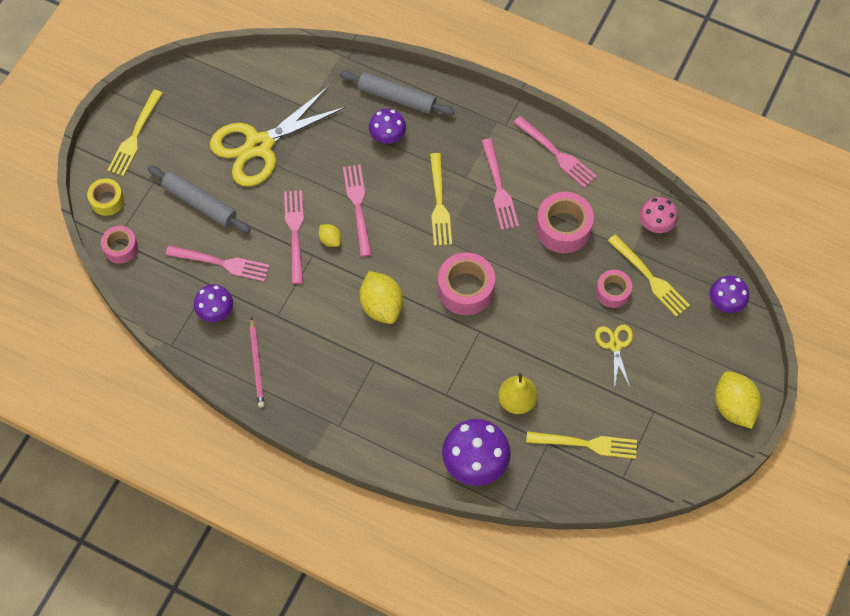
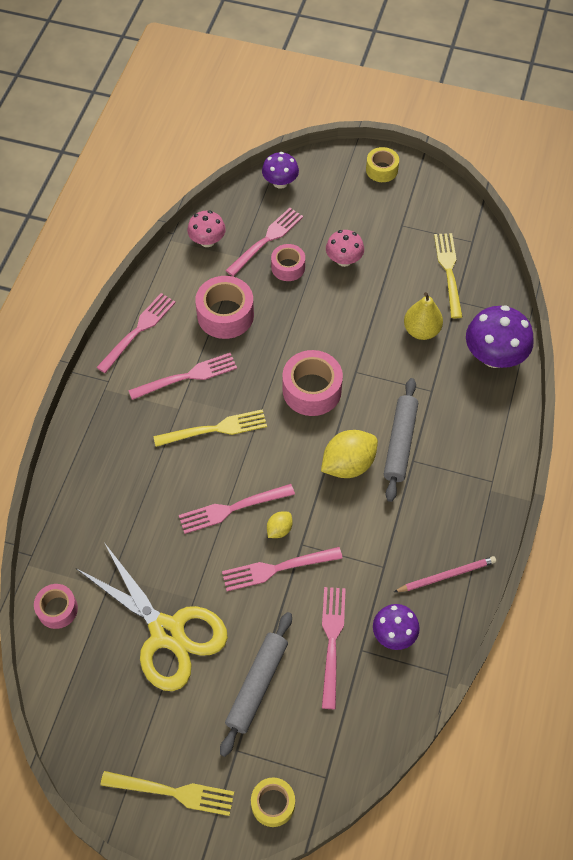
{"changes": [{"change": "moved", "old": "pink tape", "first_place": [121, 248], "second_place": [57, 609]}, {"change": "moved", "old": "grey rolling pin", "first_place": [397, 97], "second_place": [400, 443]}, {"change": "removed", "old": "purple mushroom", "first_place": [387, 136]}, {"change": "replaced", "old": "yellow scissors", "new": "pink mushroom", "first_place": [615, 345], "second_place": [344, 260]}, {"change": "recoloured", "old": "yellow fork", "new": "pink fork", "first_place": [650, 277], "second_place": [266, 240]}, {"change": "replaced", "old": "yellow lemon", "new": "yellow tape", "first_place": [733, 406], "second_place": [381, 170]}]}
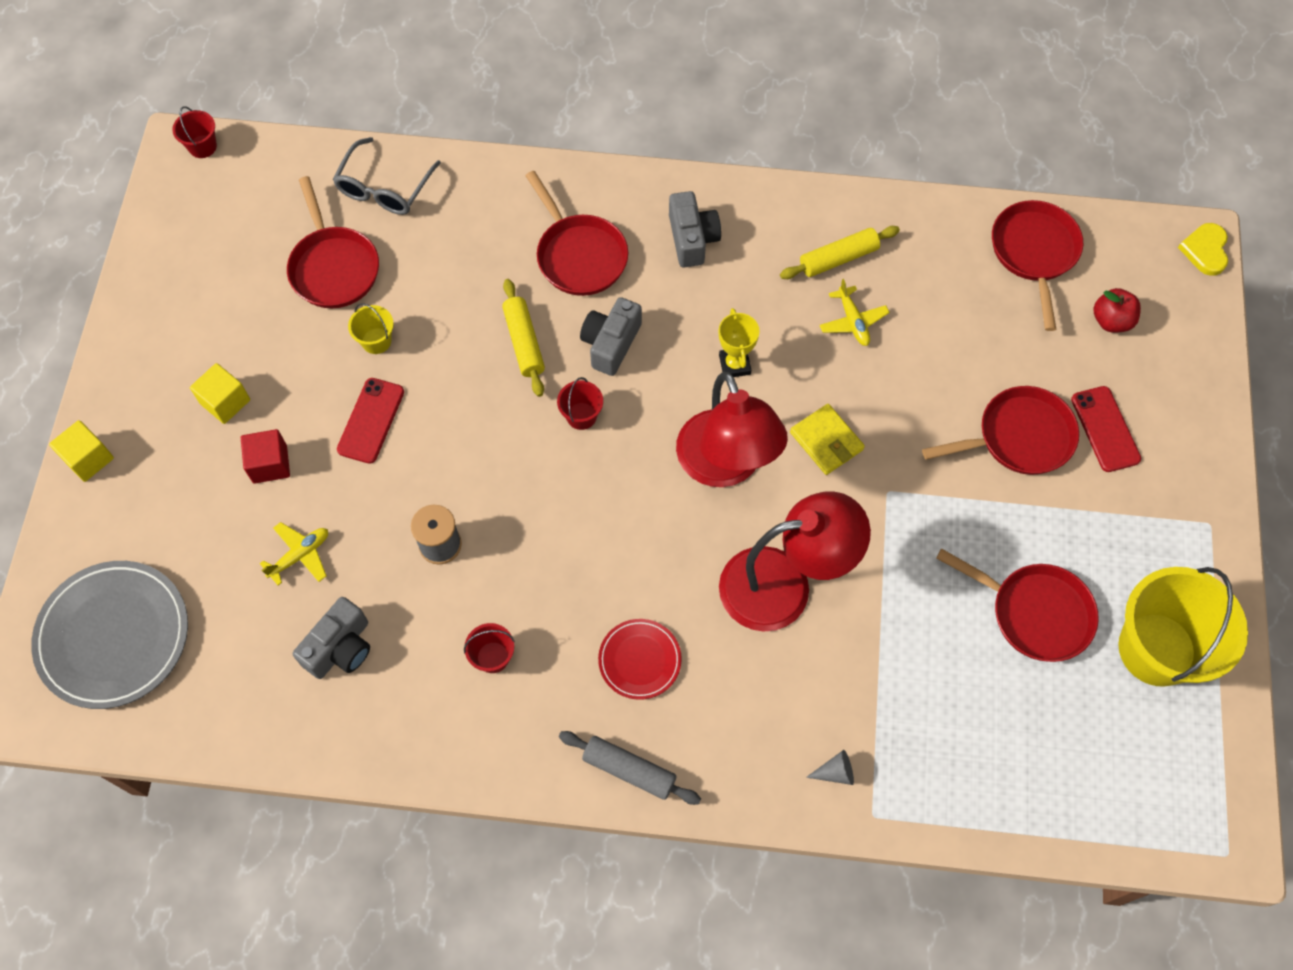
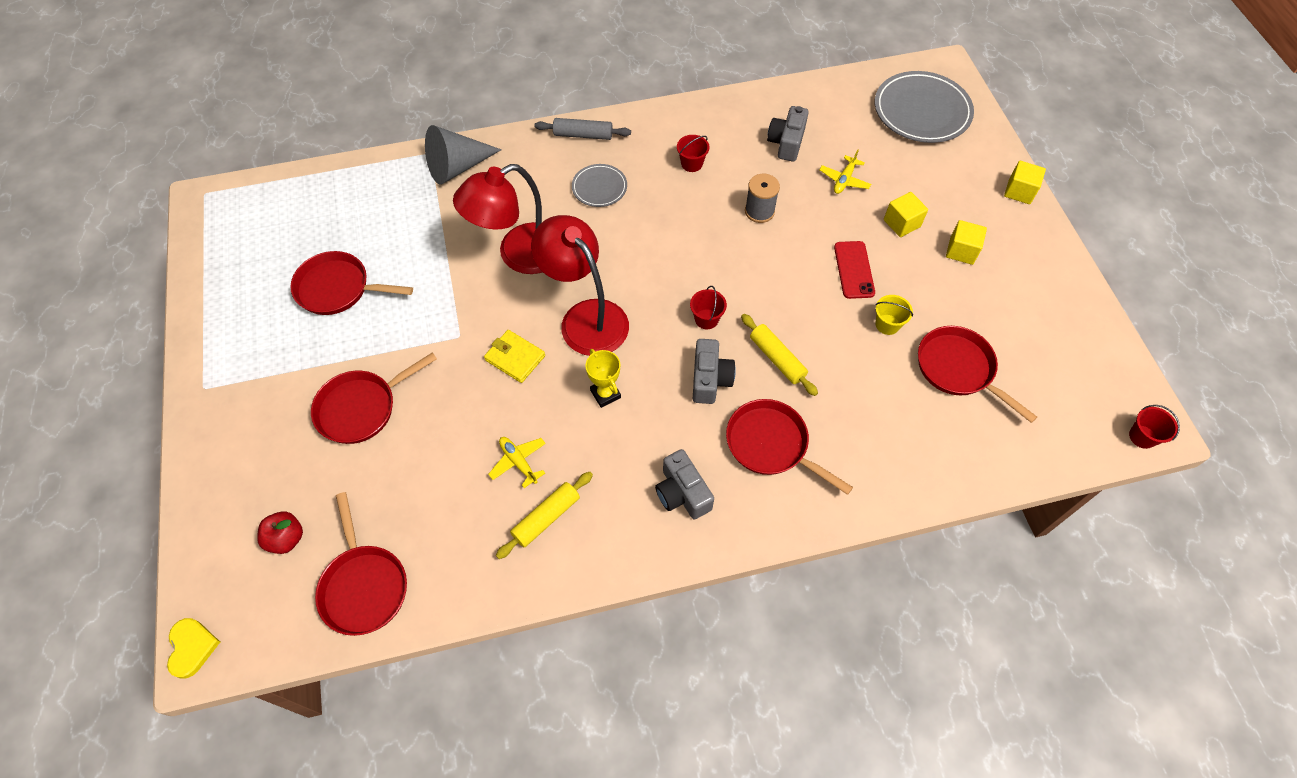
{"changes": [{"change": "recoloured", "old": "red cube", "new": "yellow cube", "first_place": [270, 464], "second_place": [901, 223]}, {"change": "removed", "old": "grey glasses", "first_place": [384, 188]}, {"change": "recoloured", "old": "red plate", "new": "grey plate", "first_place": [639, 660], "second_place": [599, 187]}, {"change": "resized", "old": "grey cone", "first_place": [835, 772], "second_place": [457, 167], "factor": 2.49}, {"change": "removed", "old": "red phone", "first_place": [1105, 429]}, {"change": "removed", "old": "yellow bucket", "first_place": [1156, 649]}]}
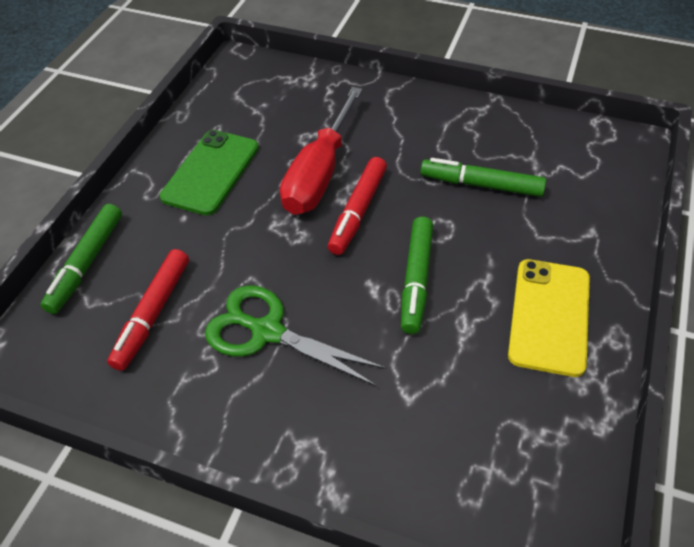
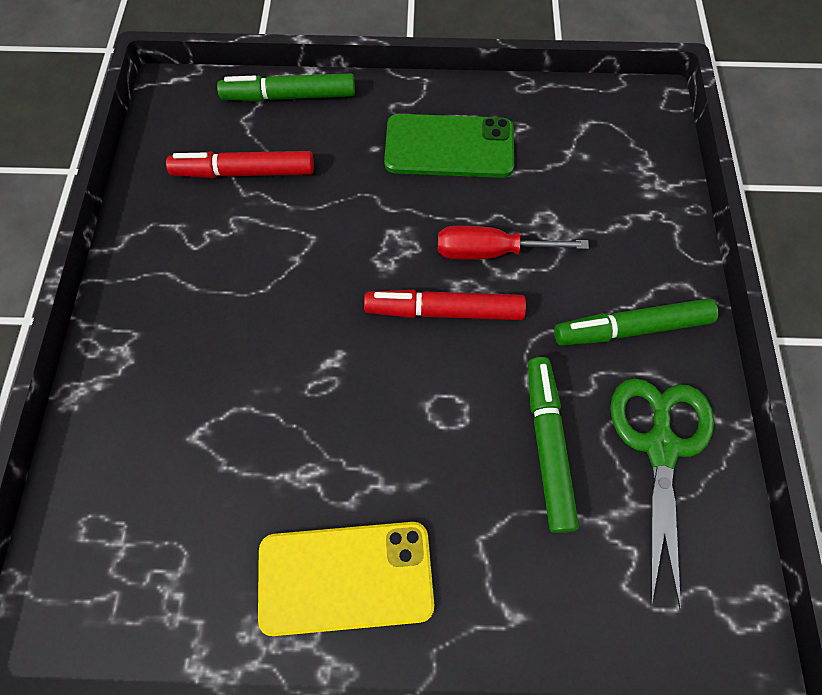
{"changes": [{"change": "moved", "old": "green scissors", "first_place": [267, 331], "second_place": [660, 446]}, {"change": "resized", "old": "red screwdriver", "first_place": [320, 173], "second_place": [491, 252], "factor": 0.64}, {"change": "moved", "old": "green marker", "first_place": [416, 279], "second_place": [631, 328]}]}
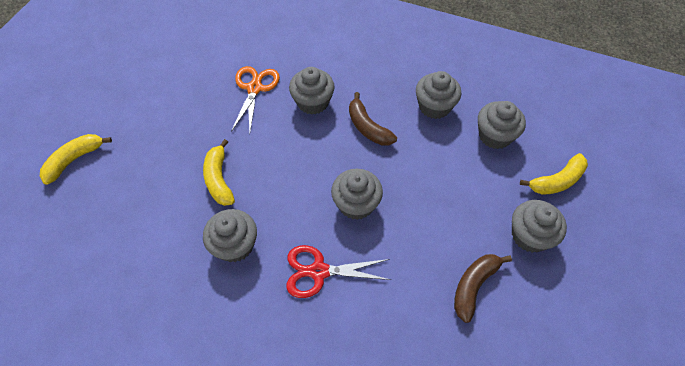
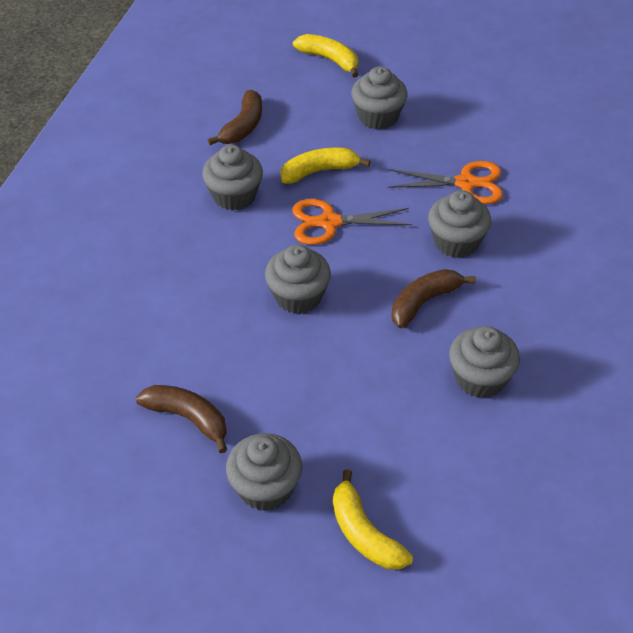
{"changes": [{"change": "removed", "old": "red scissors", "first_place": [319, 271]}, {"change": "moved", "old": "grey cupcake", "first_place": [495, 135], "second_place": [378, 116]}, {"change": "added", "new": "brown banana", "second_place": [243, 126]}, {"change": "added", "new": "orange scissors", "second_place": [329, 222]}]}
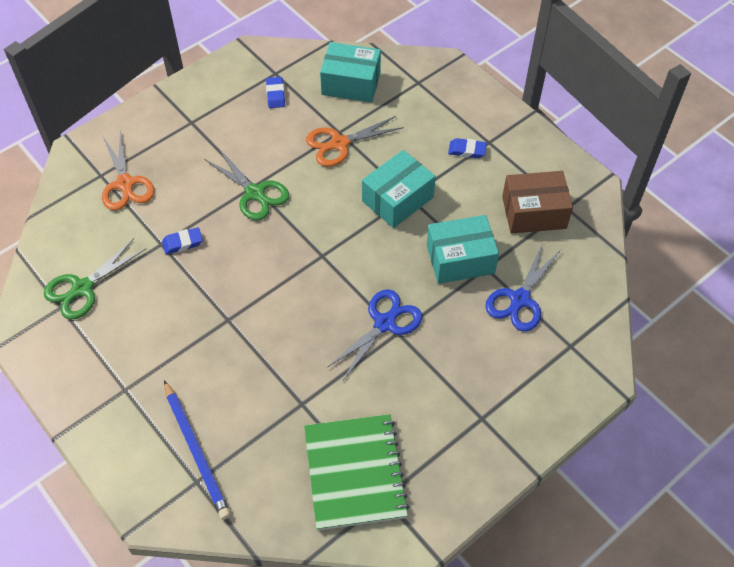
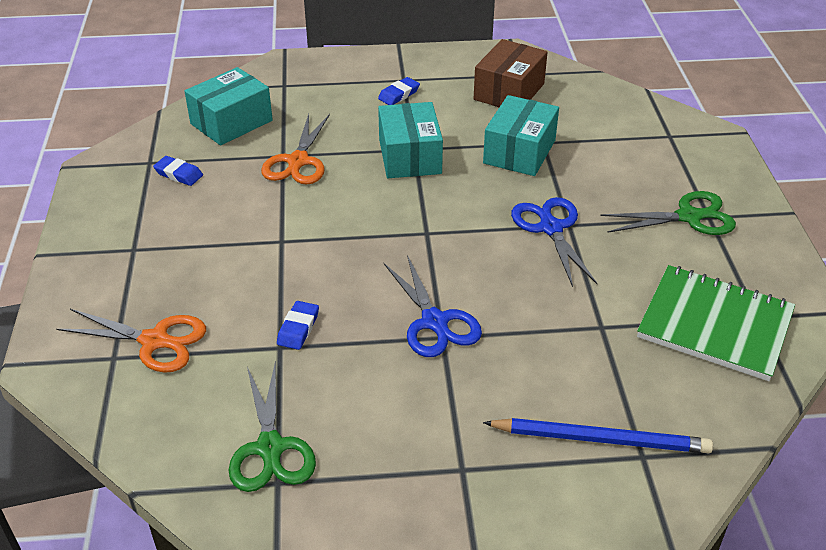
{"changes": [{"change": "moved", "old": "green scissors", "first_place": [255, 193], "second_place": [688, 217]}, {"change": "moved", "old": "blue scissors", "first_place": [520, 299], "second_place": [434, 322]}]}
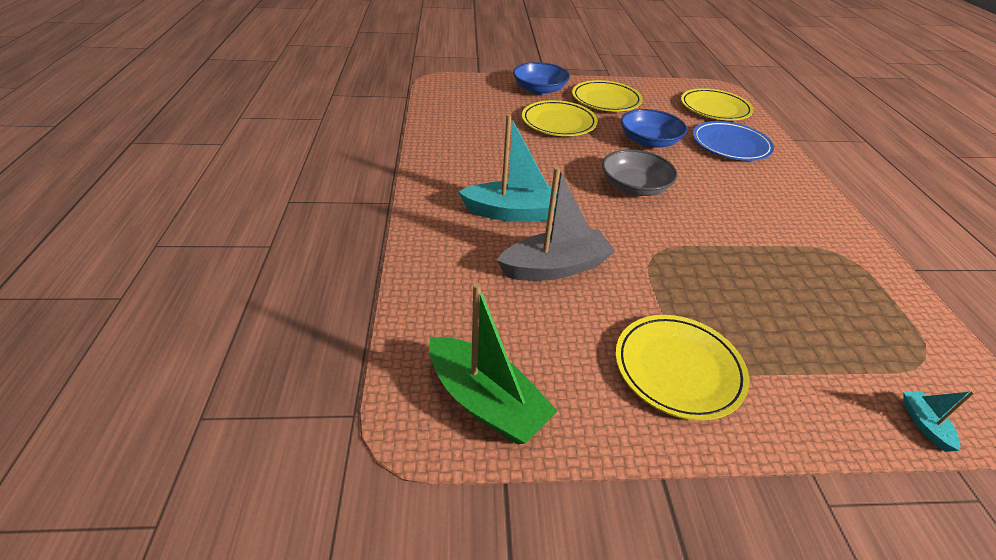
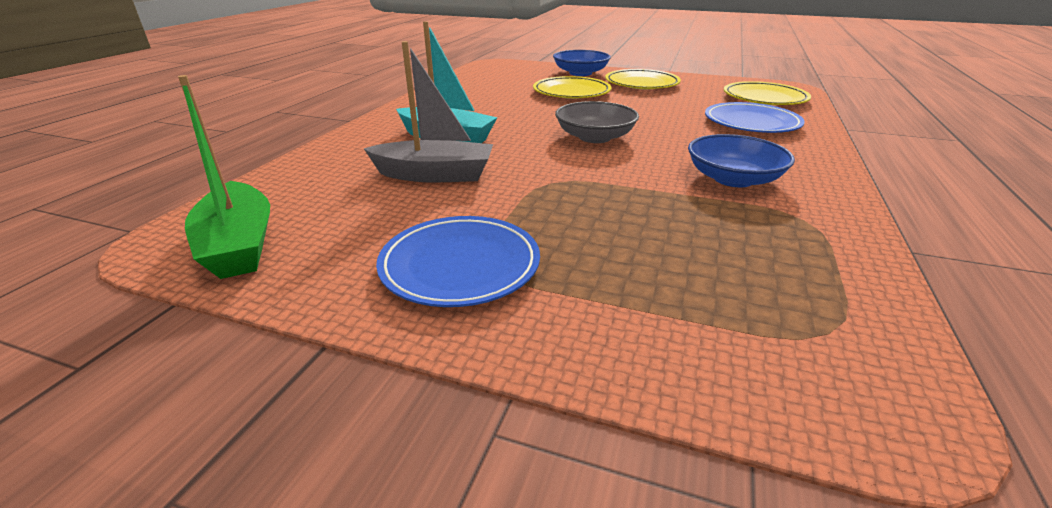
{"changes": [{"change": "recoloured", "old": "yellow plate", "new": "blue plate", "first_place": [678, 369], "second_place": [460, 265]}, {"change": "moved", "old": "blue bowl", "first_place": [649, 141], "second_place": [733, 179]}, {"change": "removed", "old": "turquoise boat", "first_place": [924, 424]}]}
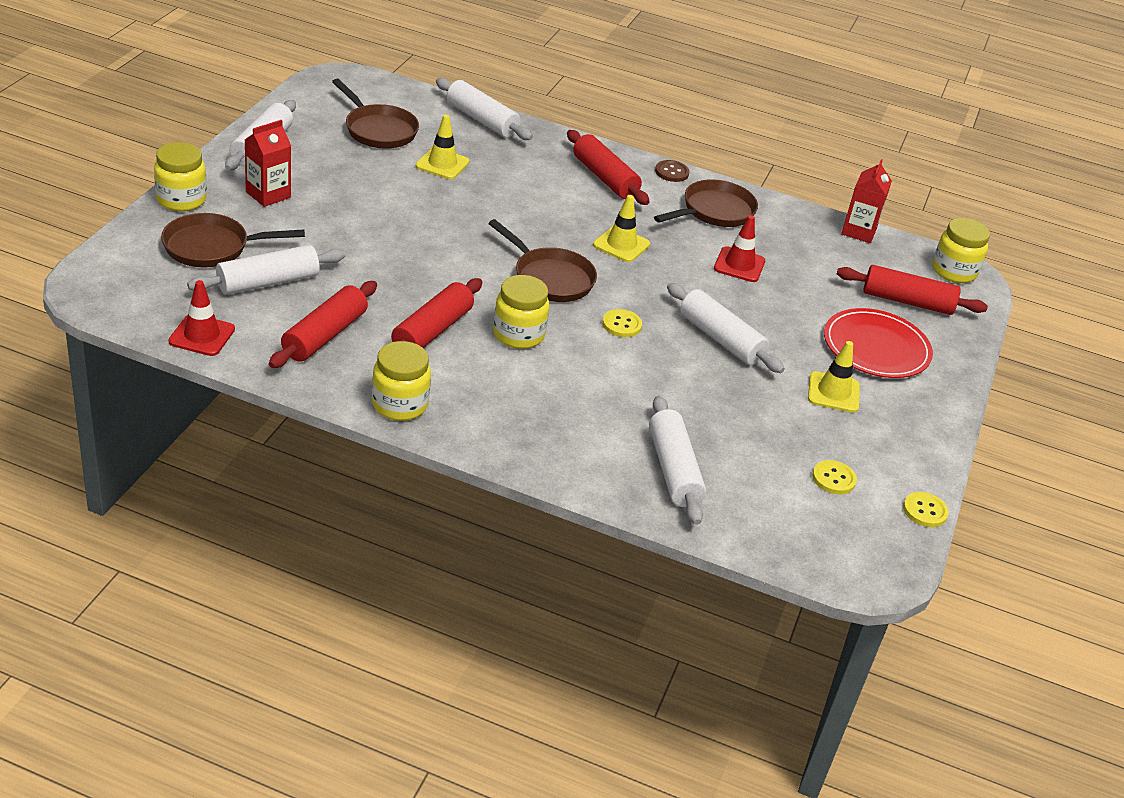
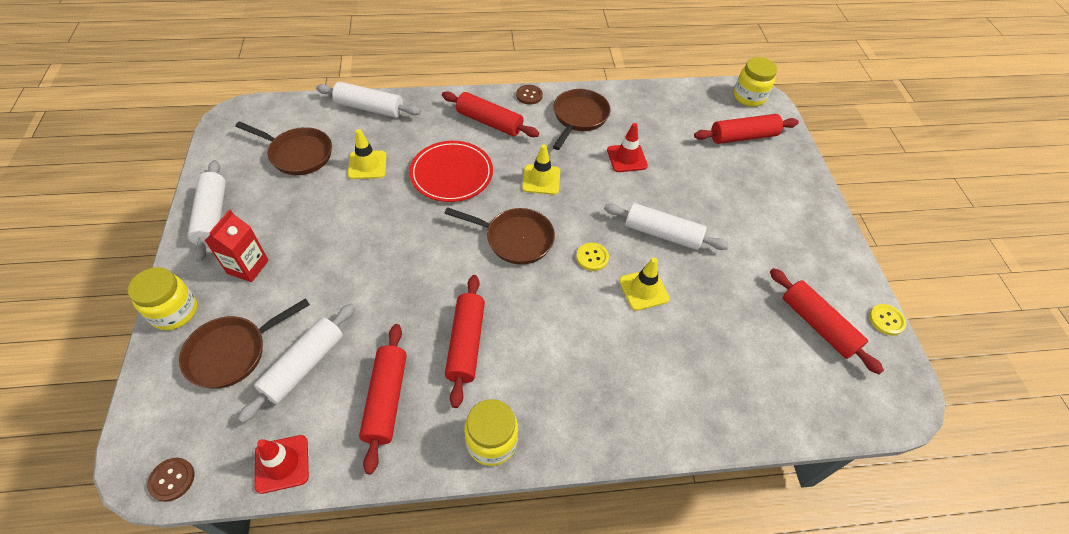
{"changes": [{"change": "removed", "old": "yellow jar", "first_place": [518, 335]}, {"change": "removed", "old": "white rolling pin", "first_place": [673, 470]}, {"change": "moved", "old": "yellow traffic cone", "first_place": [833, 392], "second_place": [643, 290]}, {"change": "replaced", "old": "yellow button", "new": "red rolling pin", "first_place": [833, 479], "second_place": [818, 325]}, {"change": "moved", "old": "red plate", "first_place": [876, 347], "second_place": [451, 174]}, {"change": "removed", "old": "red carton", "first_place": [858, 231]}, {"change": "added", "new": "brown button", "second_place": [172, 480]}]}
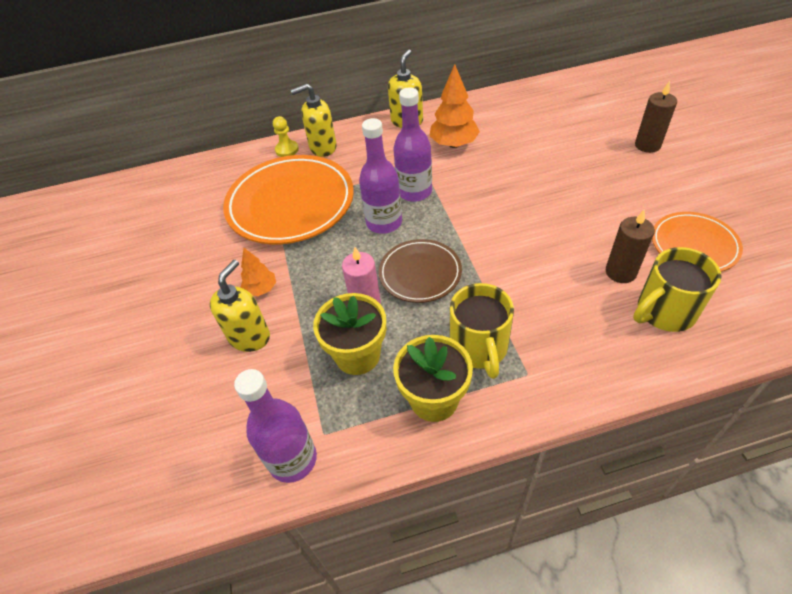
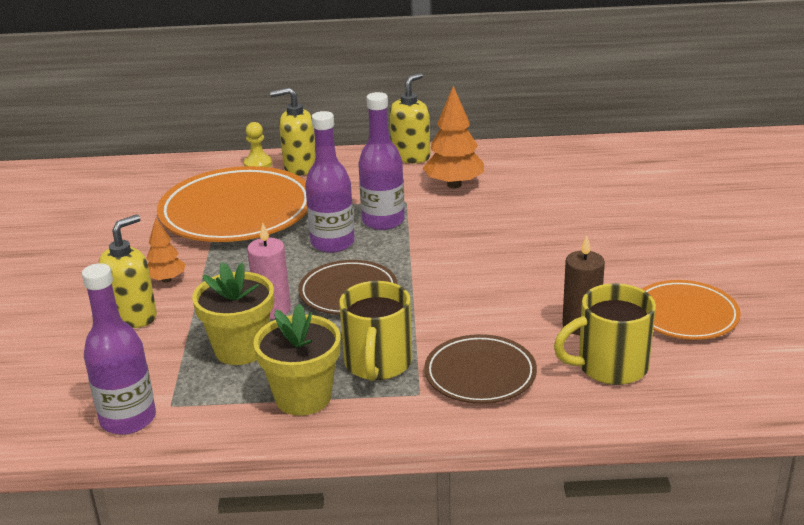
{"changes": [{"change": "removed", "old": "brown candle", "first_place": [647, 145]}, {"change": "added", "new": "brown plate", "second_place": [480, 374]}]}
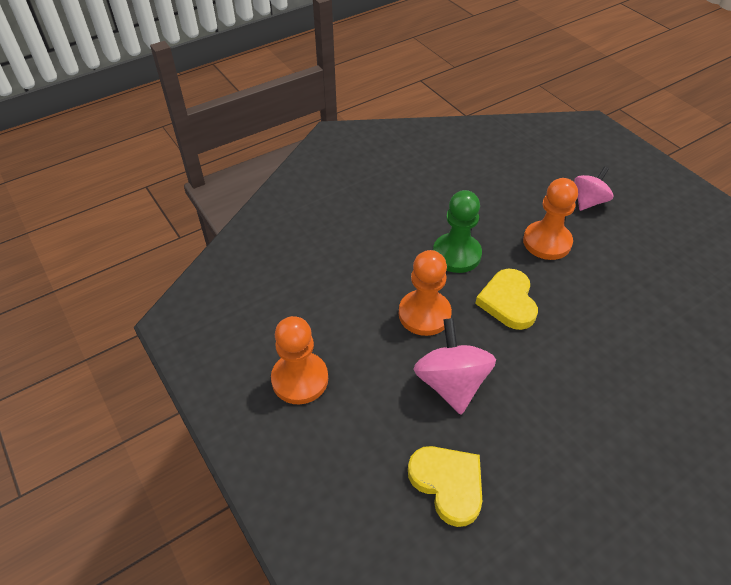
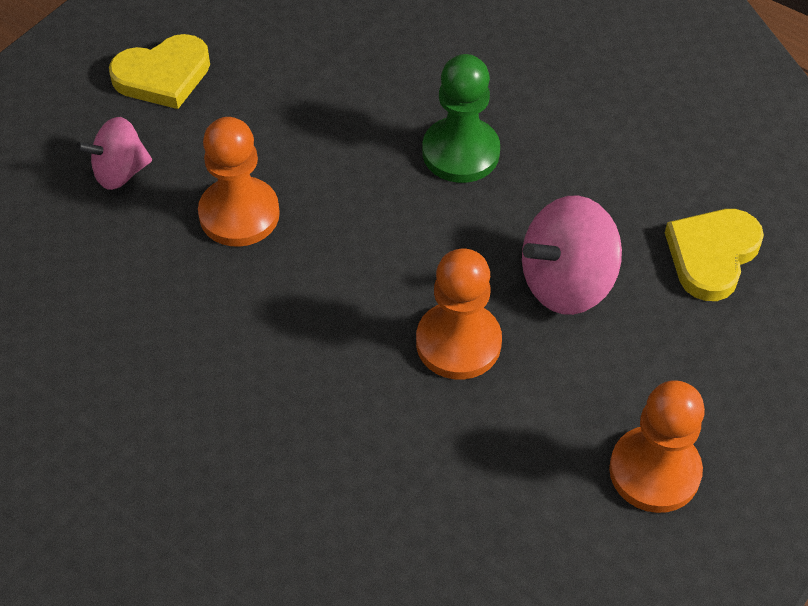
{"changes": [{"change": "moved", "old": "green pawn", "first_place": [456, 254], "second_place": [460, 152]}, {"change": "moved", "old": "yellow heart", "first_place": [508, 301], "second_place": [163, 76]}, {"change": "turned", "old": "pink spinning top", "first_place": [588, 201], "second_place": [120, 172], "degrees": -45}]}
